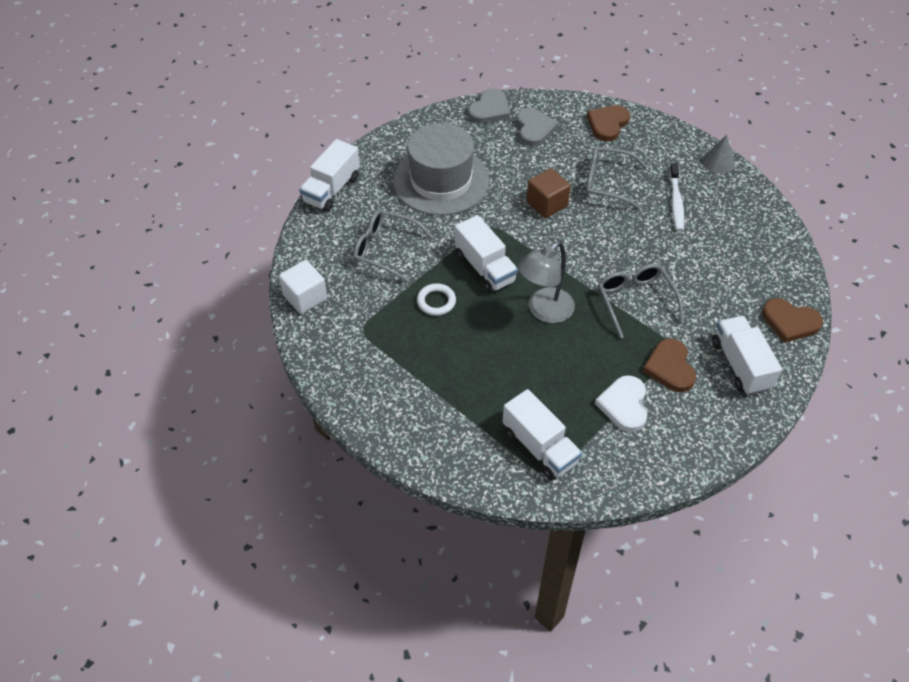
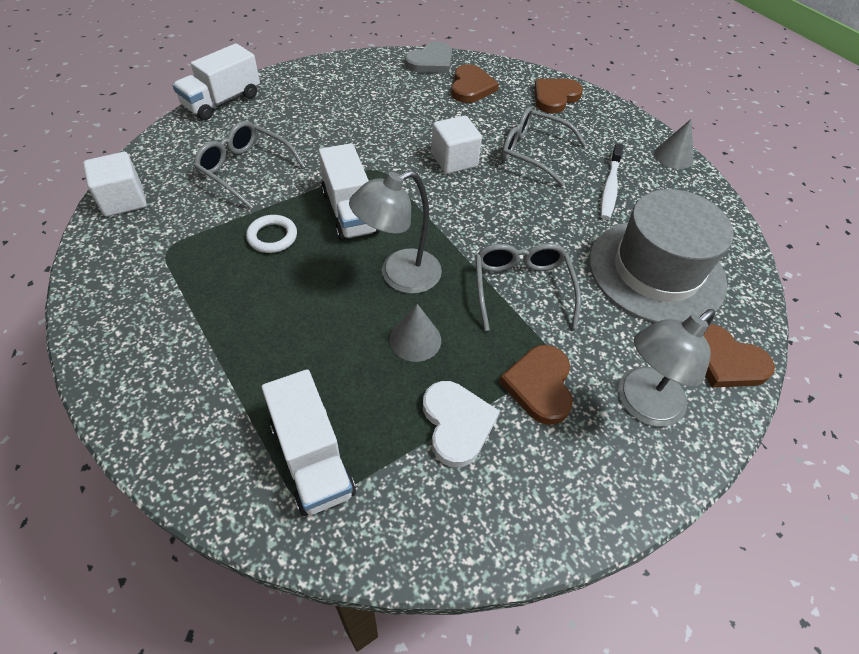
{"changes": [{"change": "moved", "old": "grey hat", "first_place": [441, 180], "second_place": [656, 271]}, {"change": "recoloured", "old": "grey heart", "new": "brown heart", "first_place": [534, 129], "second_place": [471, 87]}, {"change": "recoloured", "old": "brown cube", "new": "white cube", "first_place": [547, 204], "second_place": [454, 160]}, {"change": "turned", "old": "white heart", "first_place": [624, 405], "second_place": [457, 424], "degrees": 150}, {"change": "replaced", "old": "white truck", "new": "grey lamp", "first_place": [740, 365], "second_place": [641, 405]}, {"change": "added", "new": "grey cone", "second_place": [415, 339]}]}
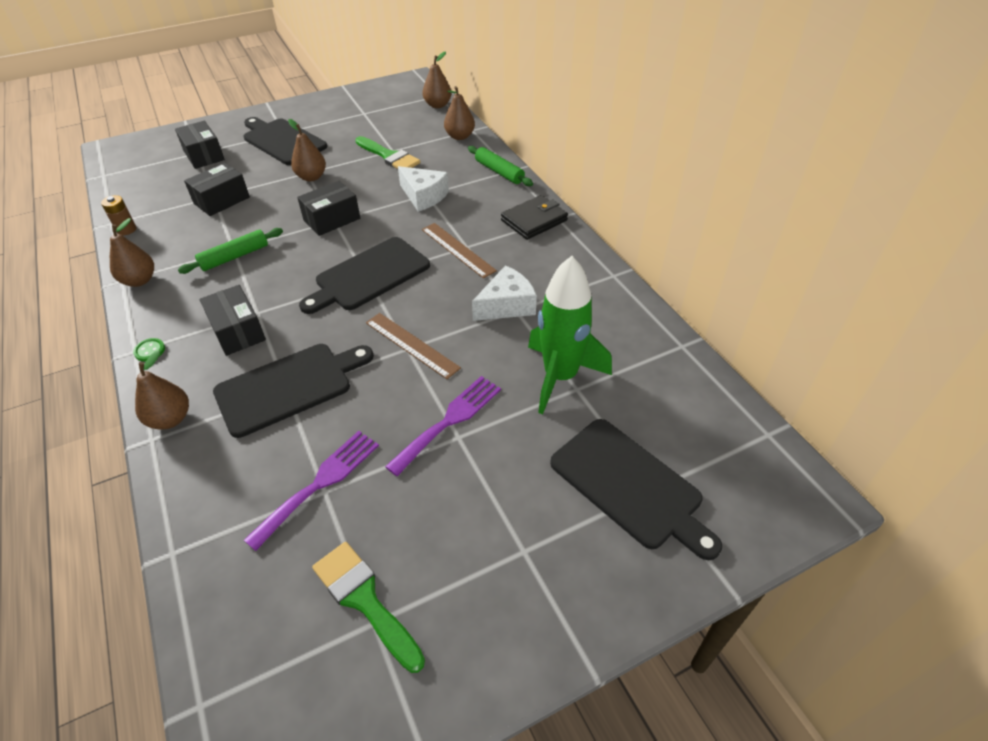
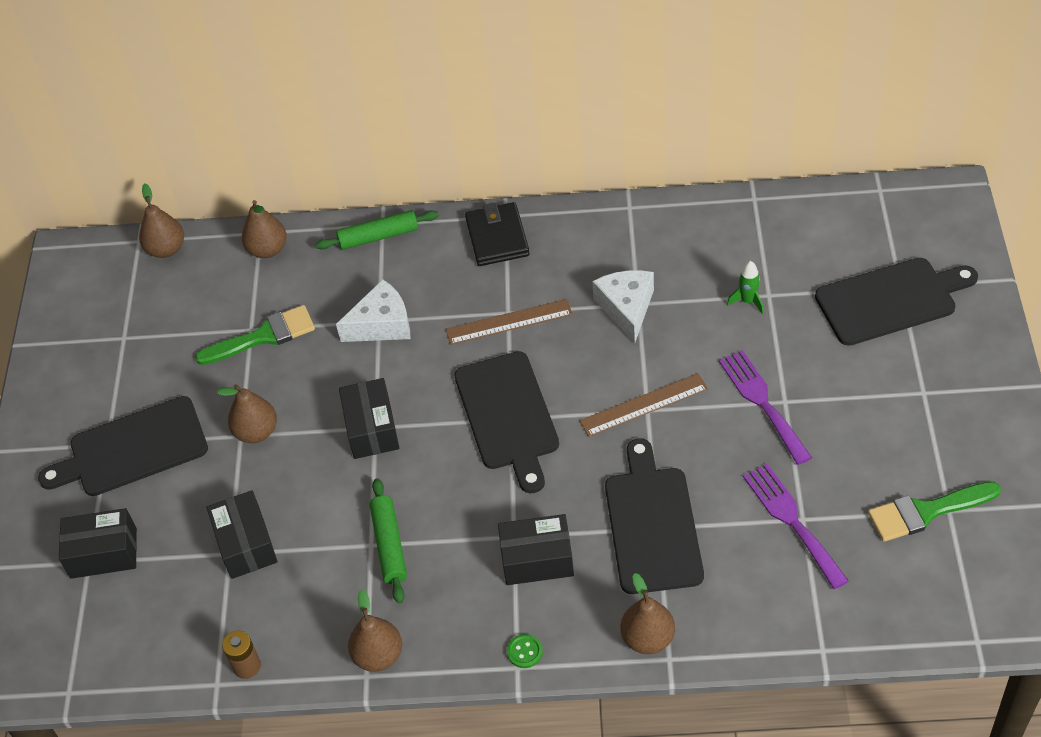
{"changes": [{"change": "resized", "old": "green rocket", "first_place": [560, 376], "second_place": [747, 301], "factor": 0.4}]}
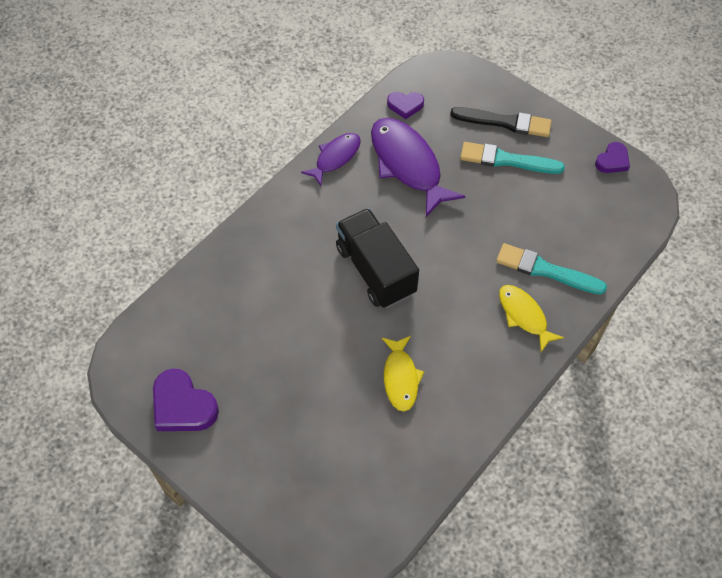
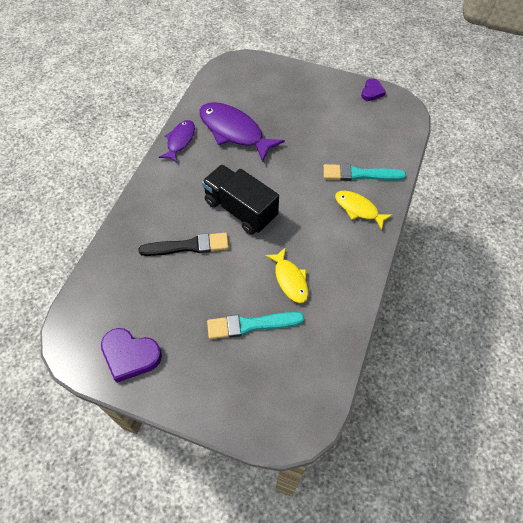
{"changes": [{"change": "removed", "old": "purple heart", "first_place": [405, 105]}, {"change": "moved", "old": "black brush", "first_place": [504, 122], "second_place": [188, 246]}, {"change": "moved", "old": "turquoise brush", "first_place": [507, 160], "second_place": [251, 325]}]}
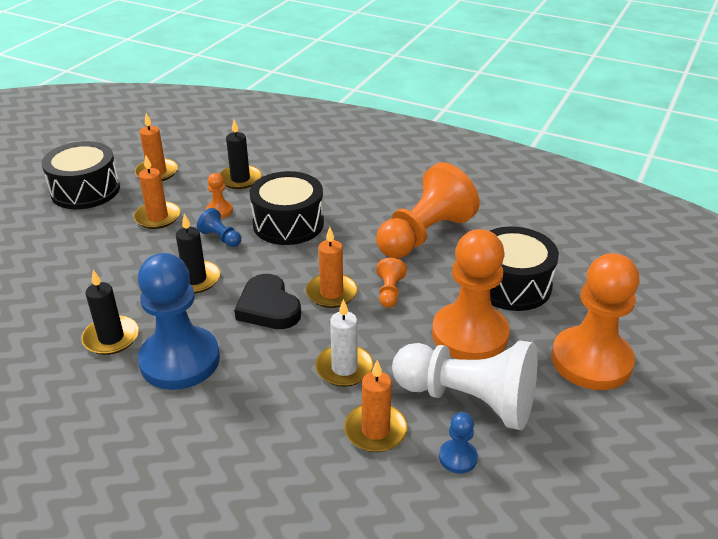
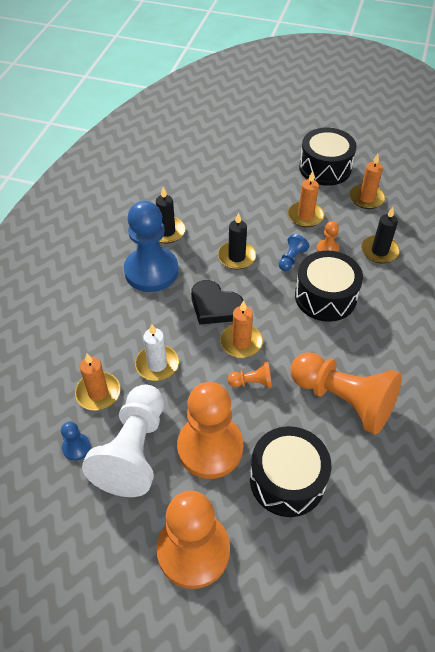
{"changes": [{"change": "turned", "old": "black heart", "first_place": [268, 307], "second_place": [215, 306], "degrees": -105}]}
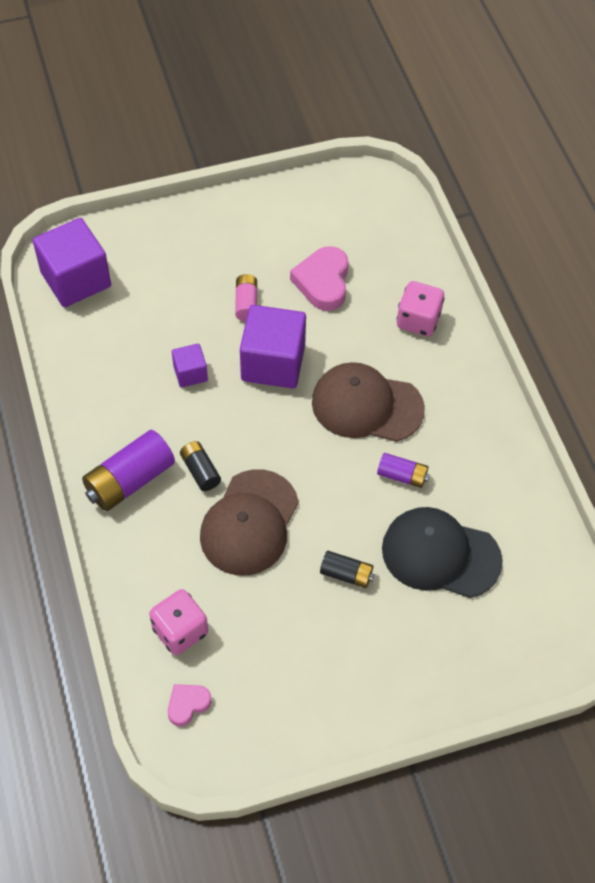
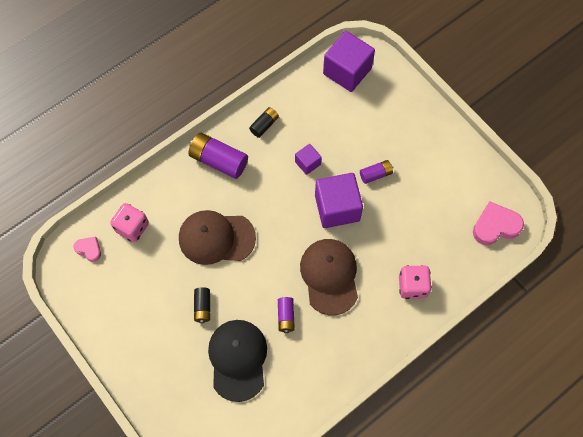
{"changes": [{"change": "moved", "old": "black battery", "first_place": [200, 471], "second_place": [264, 125]}, {"change": "recoloured", "old": "pink battery", "new": "purple battery", "first_place": [246, 303], "second_place": [375, 174]}, {"change": "moved", "old": "pink heart", "first_place": [323, 282], "second_place": [495, 226]}]}
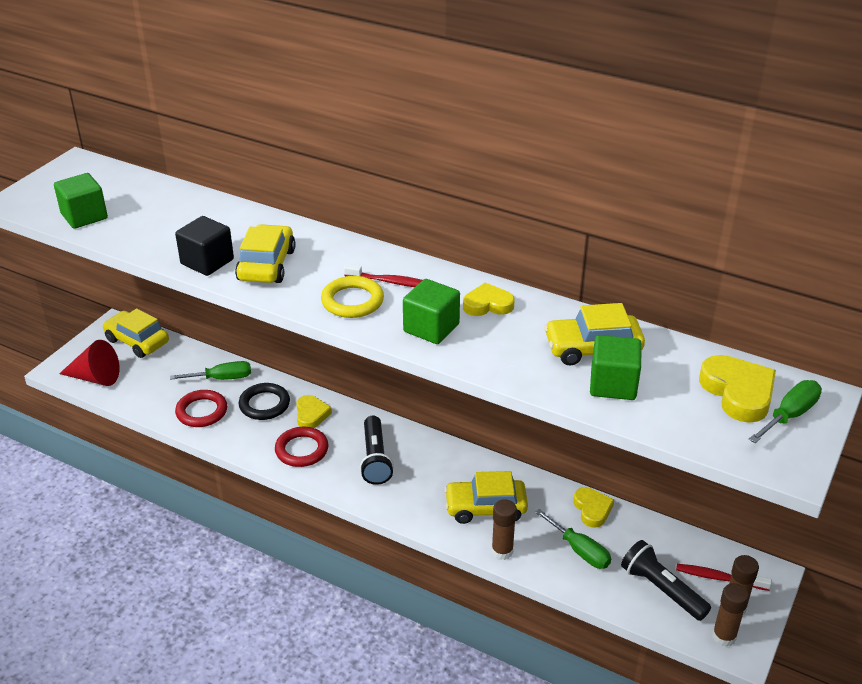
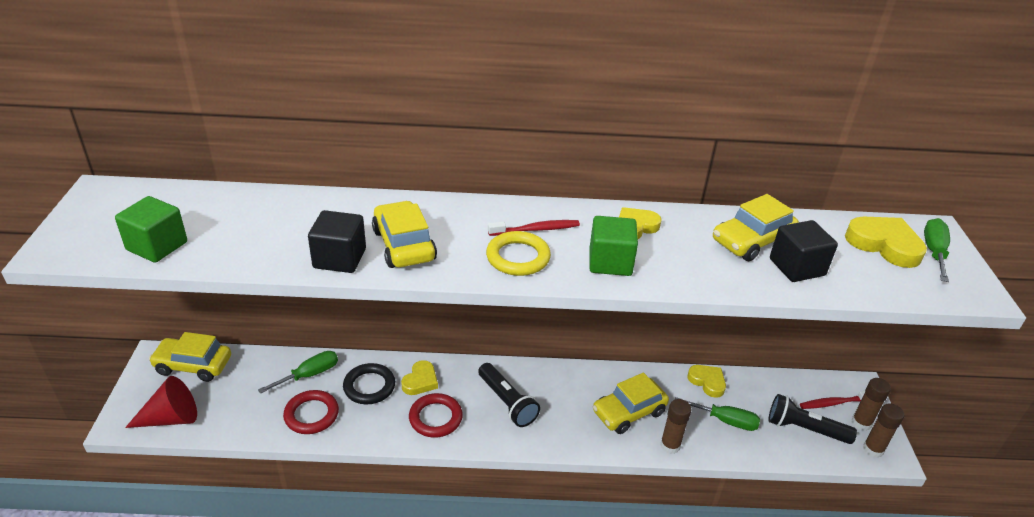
{"changes": [{"change": "turned", "old": "yellow heart", "first_place": [311, 414], "second_place": [420, 381], "degrees": 60}, {"change": "recoloured", "old": "green cube", "new": "black cube", "first_place": [613, 384], "second_place": [797, 267]}]}
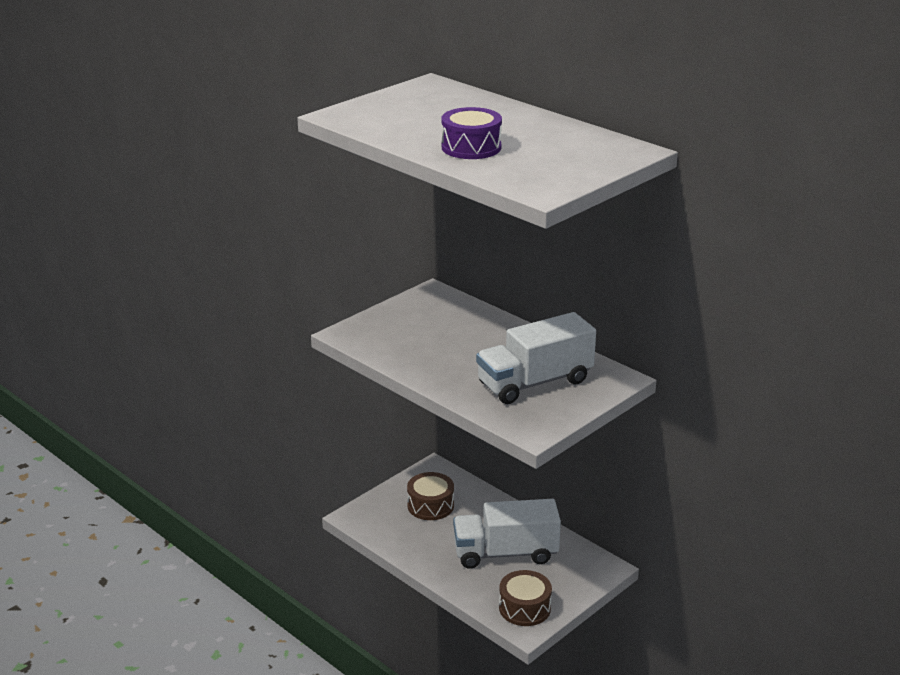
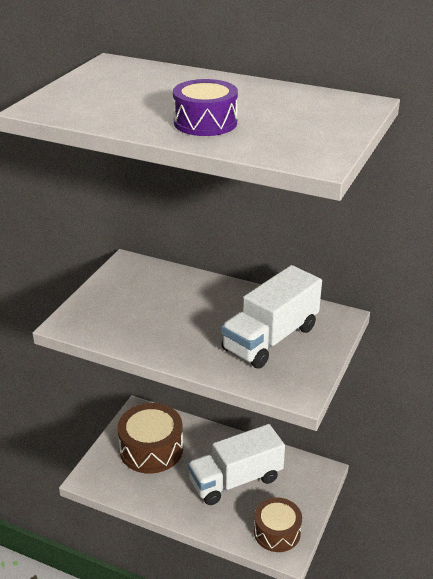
{"changes": [{"change": "resized", "old": "brown drum", "first_place": [430, 505], "second_place": [151, 449], "factor": 1.51}]}
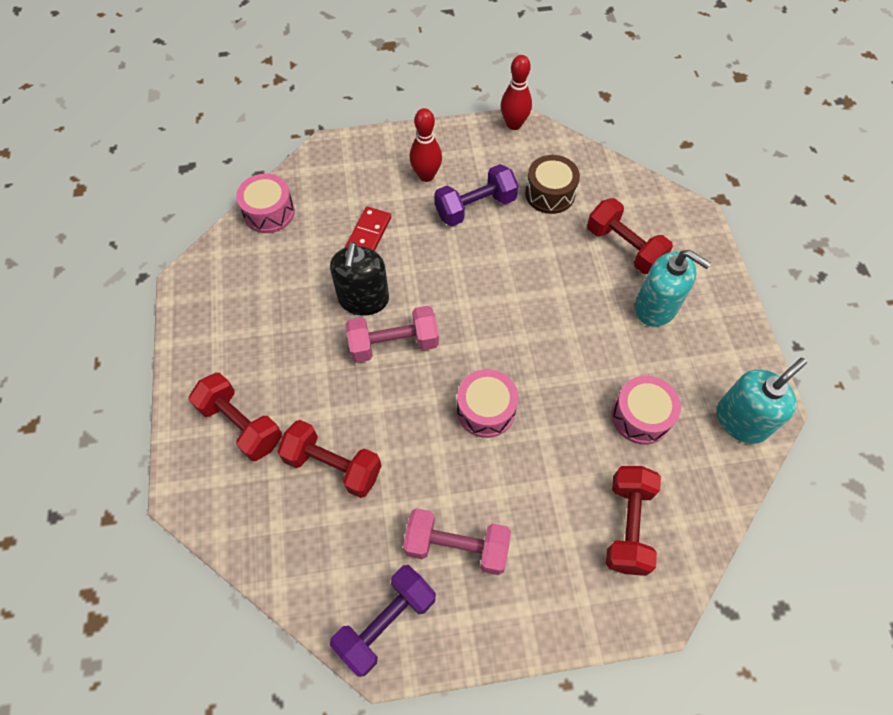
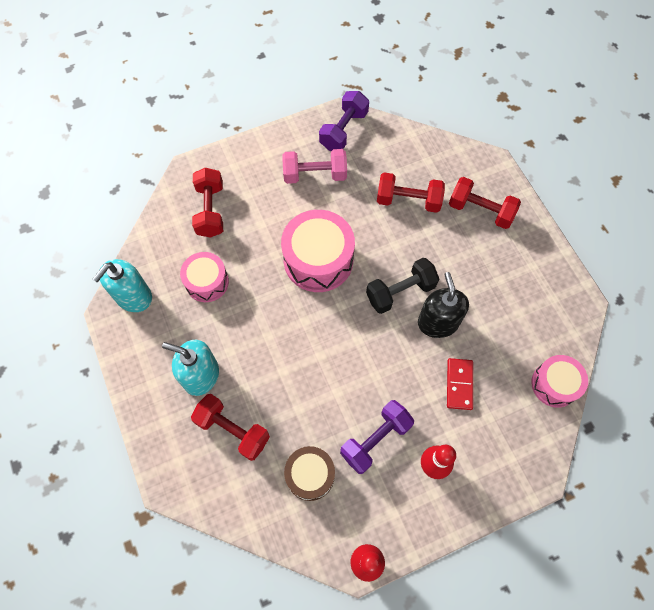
{"changes": [{"change": "recoloured", "old": "pink dumbbell", "new": "black dumbbell", "first_place": [393, 344], "second_place": [400, 292]}, {"change": "resized", "old": "pink drum", "first_place": [486, 410], "second_place": [318, 260], "factor": 1.63}]}
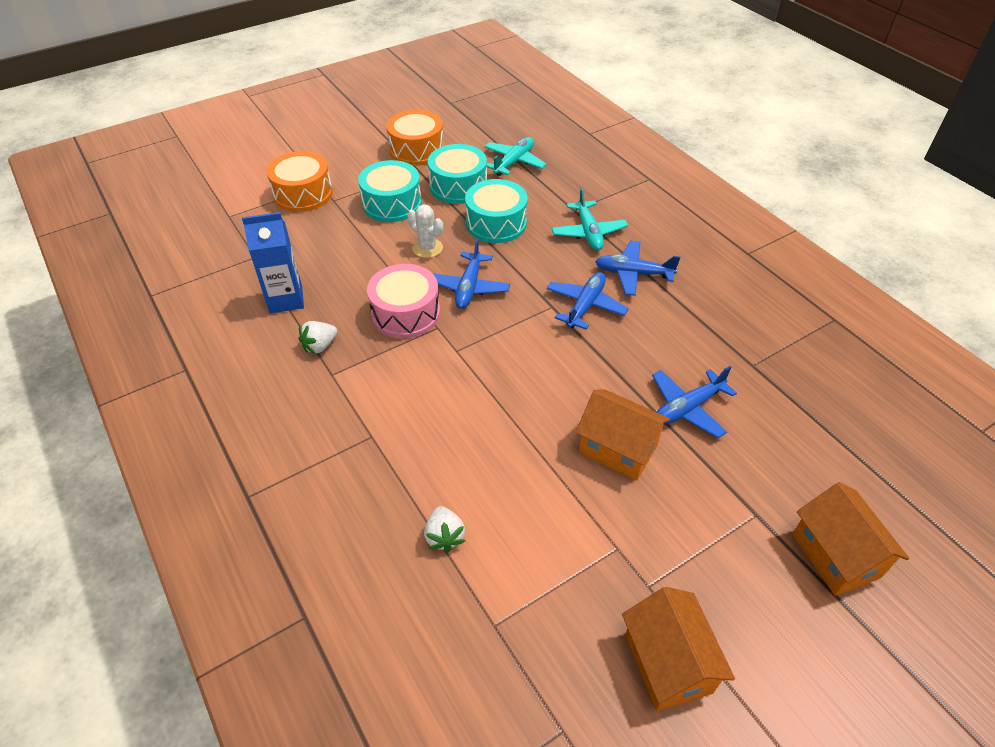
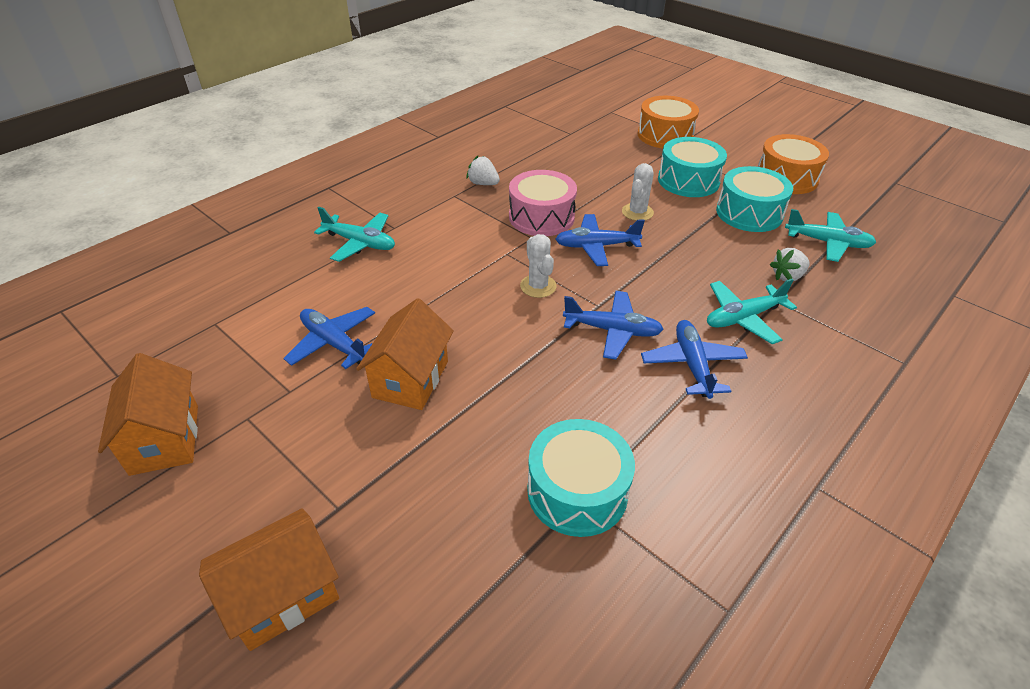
{"changes": [{"change": "removed", "old": "blue carton", "first_place": [286, 299]}, {"change": "moved", "old": "white strawberry", "first_place": [444, 536], "second_place": [787, 276]}, {"change": "moved", "old": "turquoise drum", "first_place": [496, 223], "second_place": [577, 491]}, {"change": "turned", "old": "orange house", "first_place": [668, 663], "second_place": [165, 439], "degrees": -75}, {"change": "moved", "old": "blue plane", "first_place": [687, 408], "second_place": [334, 343]}, {"change": "added", "new": "turquoise plane", "second_place": [360, 243]}, {"change": "added", "new": "white cactus", "second_place": [538, 286]}]}
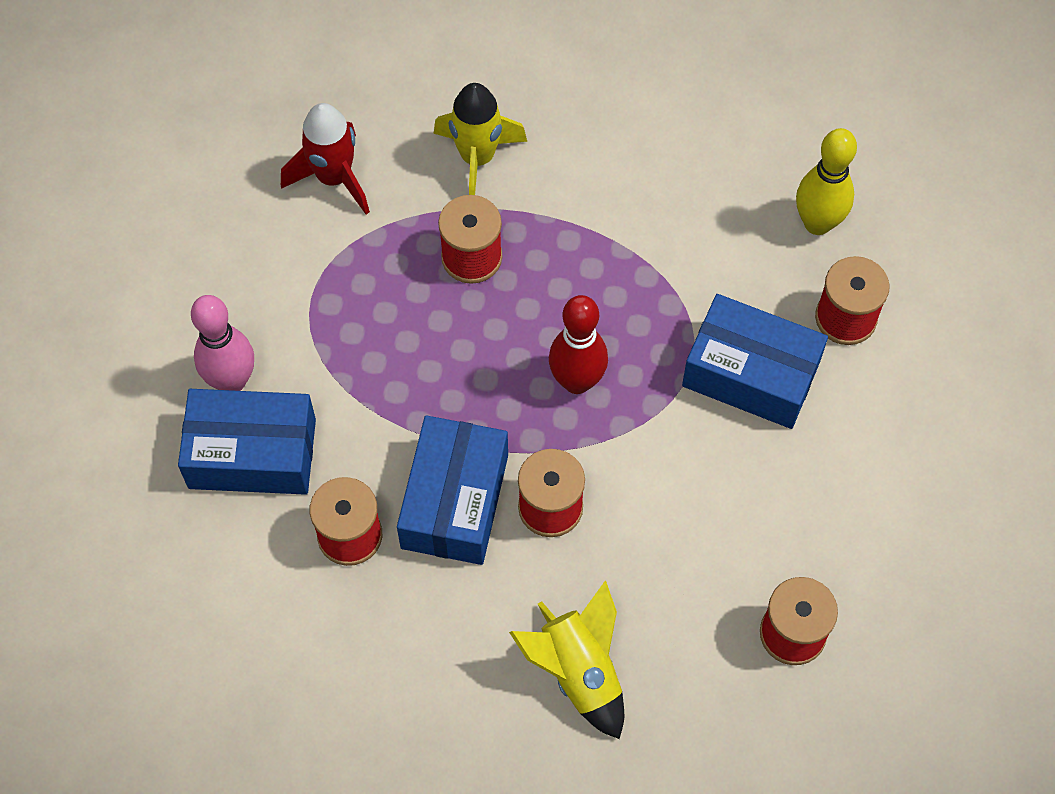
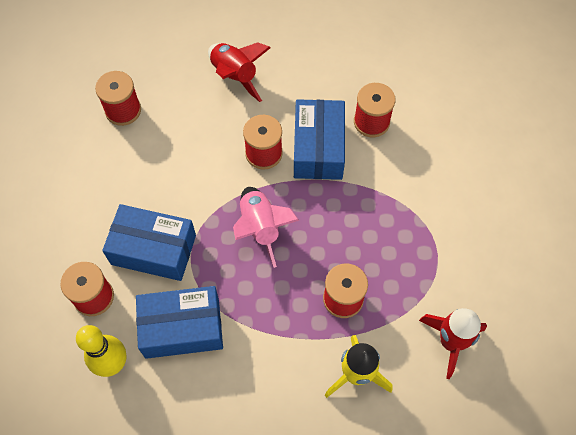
{"changes": [{"change": "moved", "old": "blue box", "first_place": [252, 453], "second_place": [182, 328]}, {"change": "removed", "old": "pink bowling pin", "first_place": [232, 381]}, {"change": "recoloured", "old": "yellow rocket", "new": "red rocket", "first_place": [578, 671], "second_place": [235, 76]}, {"change": "replaced", "old": "red bowling pin", "new": "pink rocket", "first_place": [577, 381], "second_place": [260, 228]}]}
